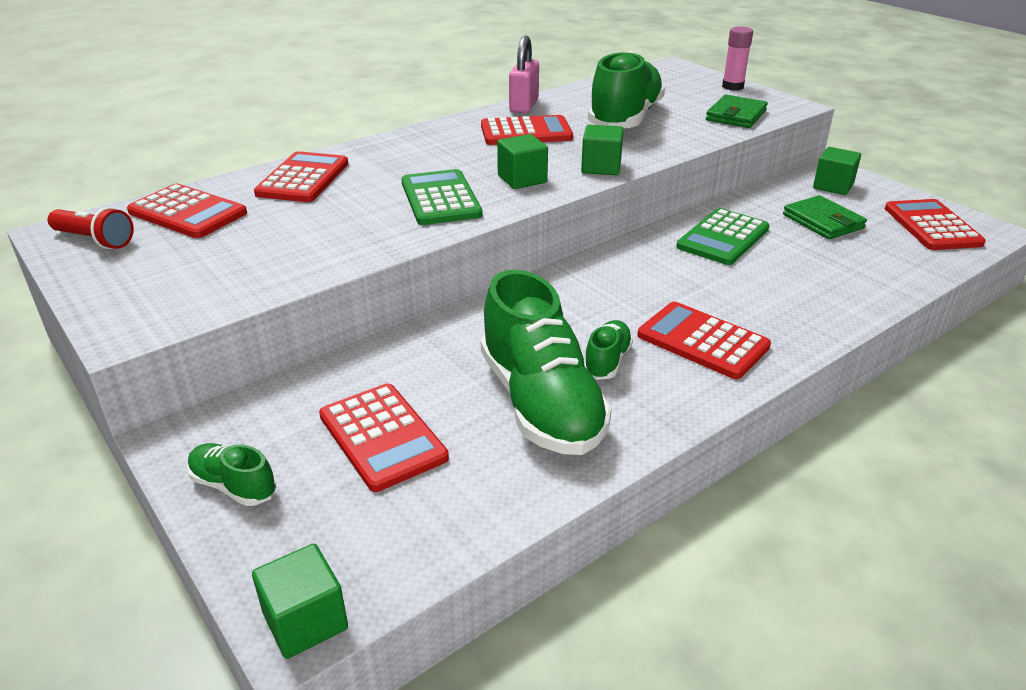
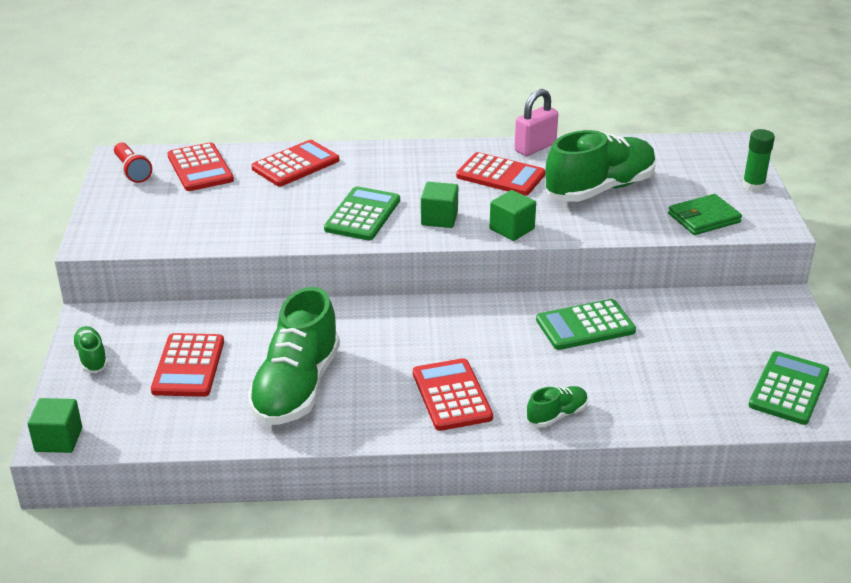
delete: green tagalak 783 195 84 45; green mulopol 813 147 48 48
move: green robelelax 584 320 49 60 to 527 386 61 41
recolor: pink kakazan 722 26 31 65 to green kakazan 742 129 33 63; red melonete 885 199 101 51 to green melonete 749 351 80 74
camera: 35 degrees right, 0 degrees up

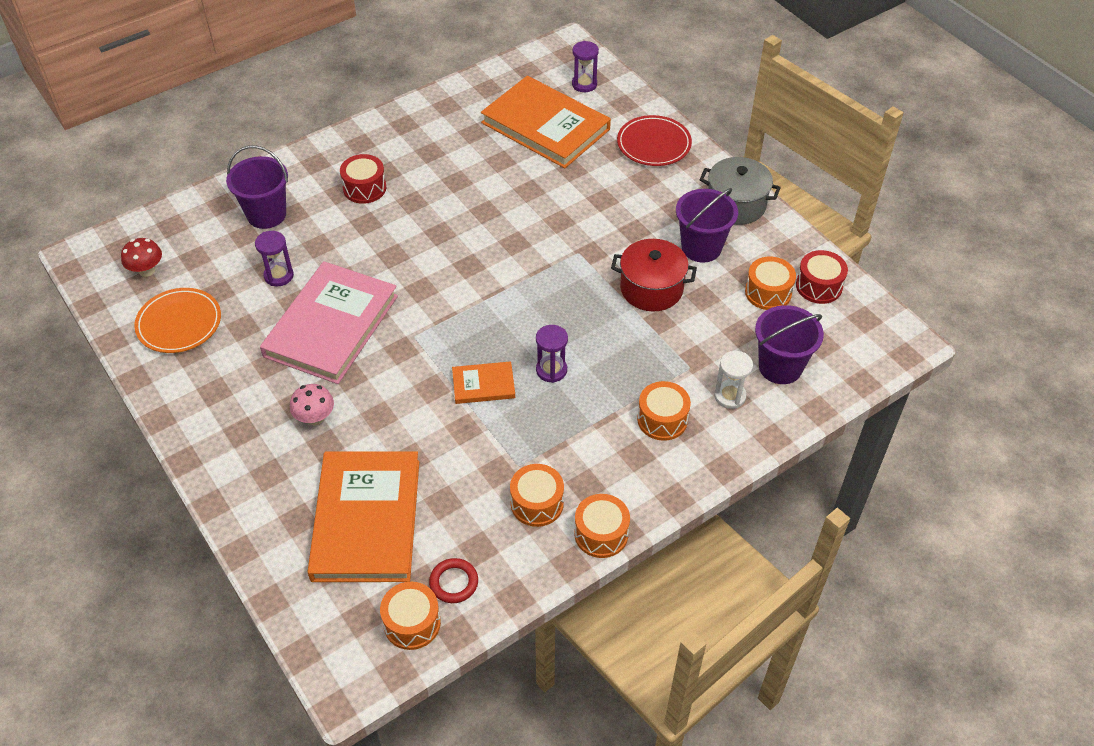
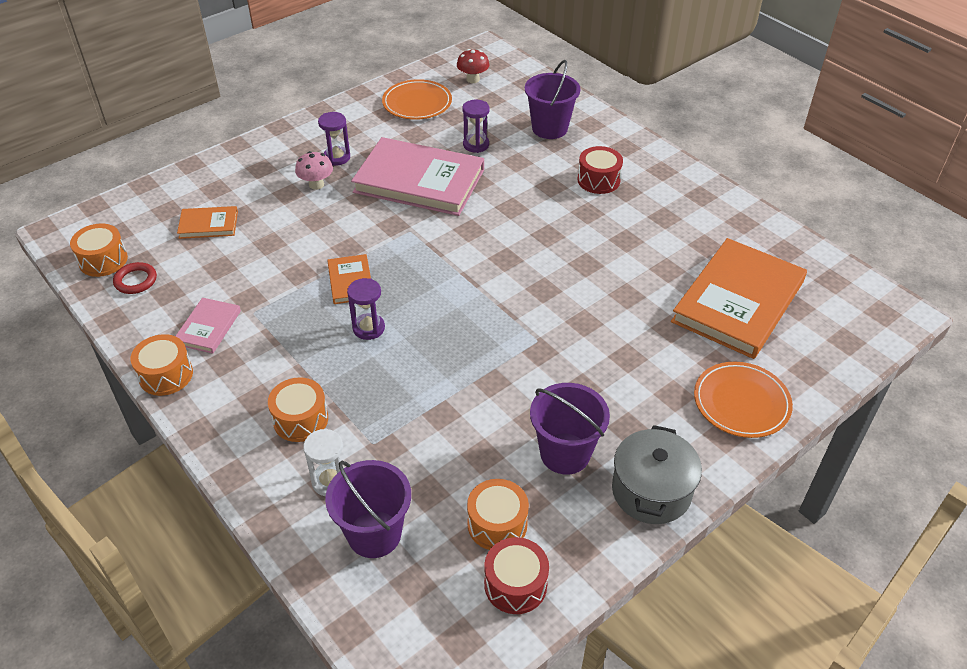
delete: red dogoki 611 239 86 72
move: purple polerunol 572 41 27 51 to 318 112 32 54
replace: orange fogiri 510 464 54 63 to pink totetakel 176 298 65 56
recolor: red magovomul 617 115 75 51 to orange magovomul 694 362 99 76
resize: orange totetakel 308 451 111 131 = 177 206 61 33 x0.46
camera: 85 degrees right, 5 degrees down

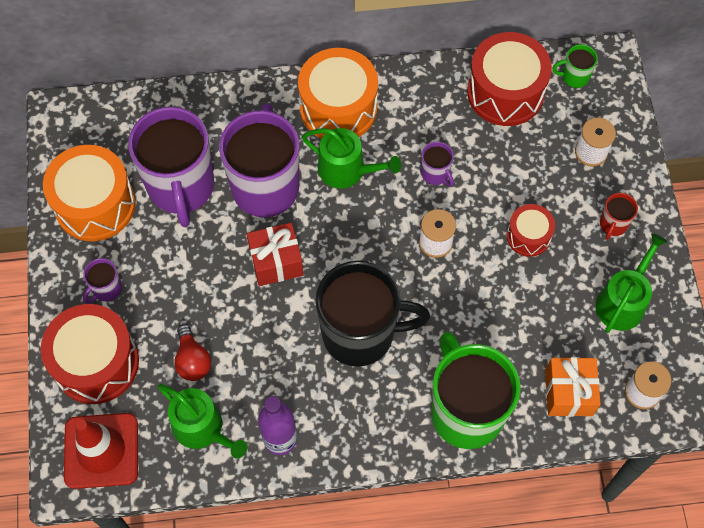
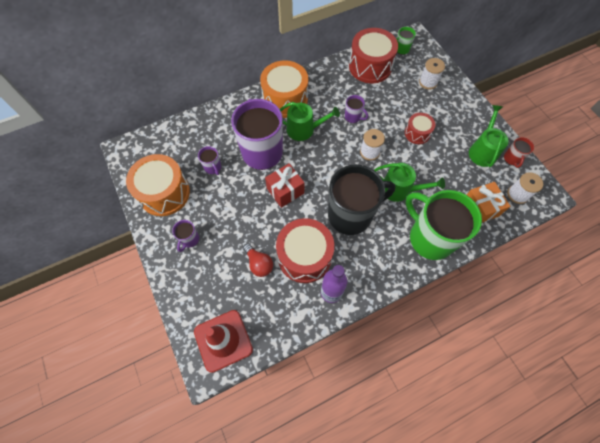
move: red fogiri 41 304 98 100 to 276 218 59 65; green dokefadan 158 384 89 75 to 374 163 71 39; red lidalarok 600 193 38 47 to 504 137 30 31
resize: purple lidalarok 128 107 86 120 = 198 146 23 29 x0.42
camera: 20 degrees left, 0 degrees up

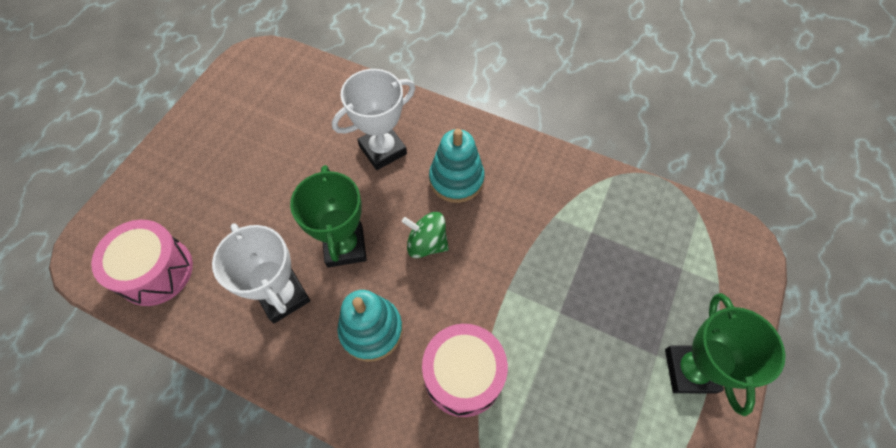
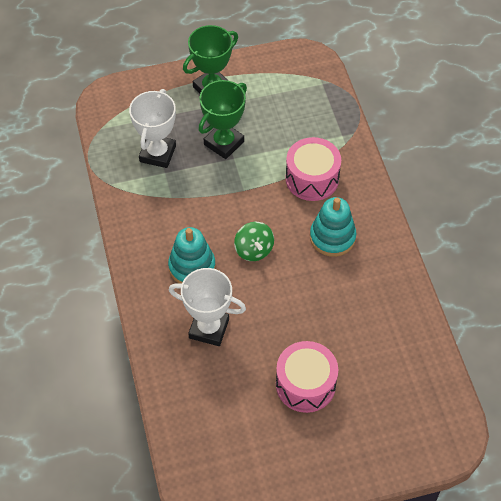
move: pink fogiri 91 220 102 86 to 276 341 62 72; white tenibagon 212 223 98 100 to 129 89 47 79; green tenibagon 290 165 77 103 to 198 80 49 79
camera: 130 degrees left, 5 degrees down

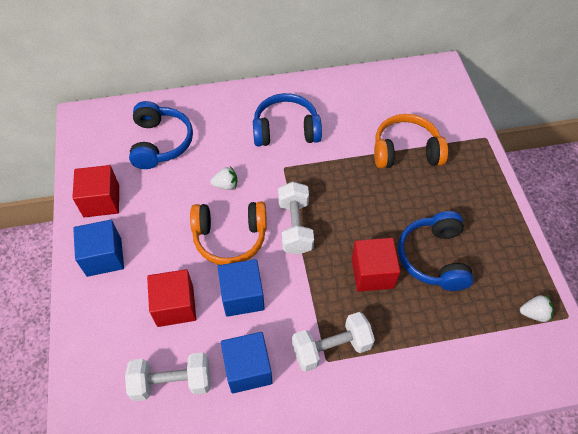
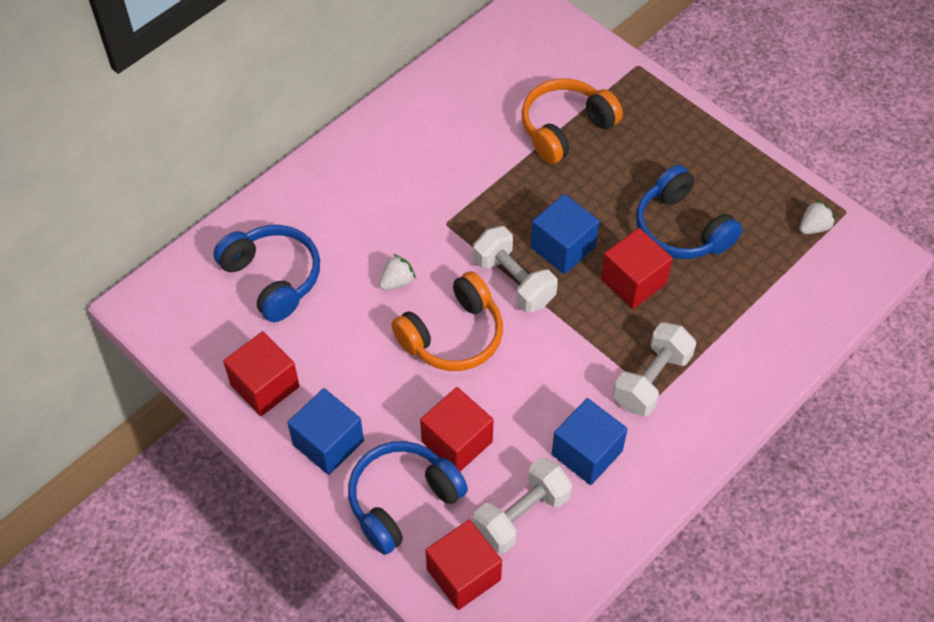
insert: red mulopol 425 520 77 90
move: blue mulopol 218 259 47 58 to 531 194 68 80; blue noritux 253 93 69 53 to 348 441 120 114
camera: 35 degrees left, 0 degrees up

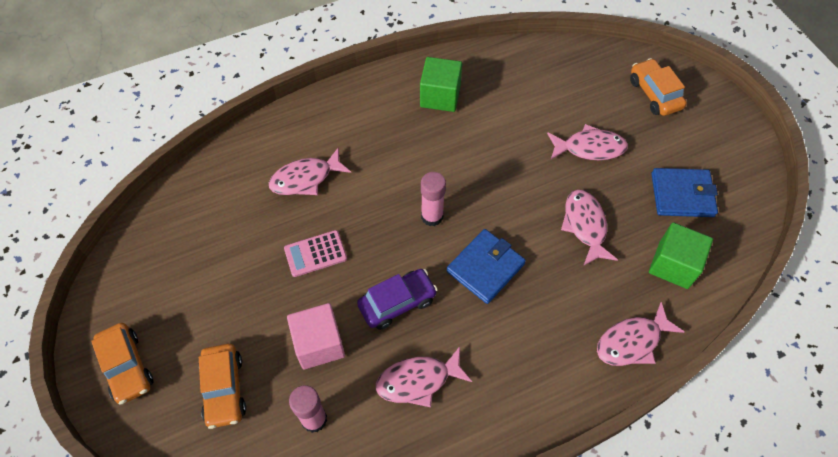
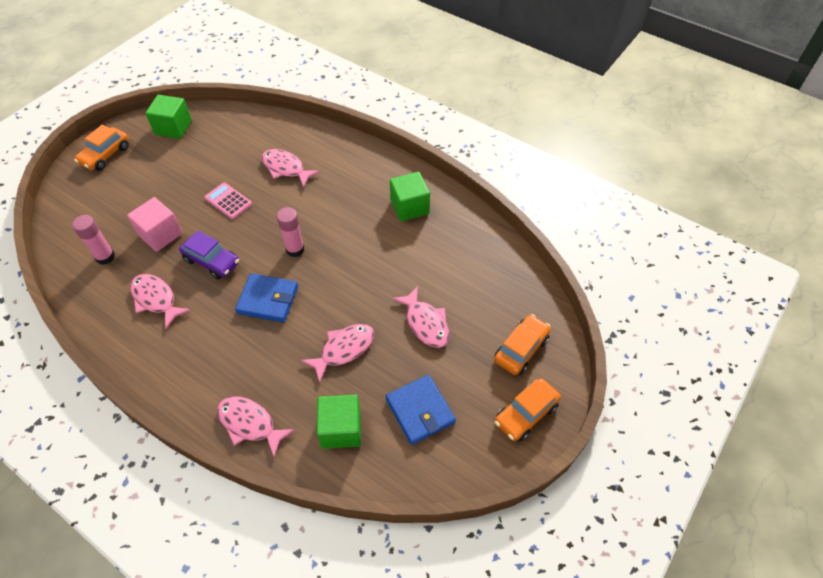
insert: green mulopol 145 95 47 44
move: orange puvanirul 199 344 47 85 to 495 378 66 63
camera: 60 degrees right, 5 degrees down

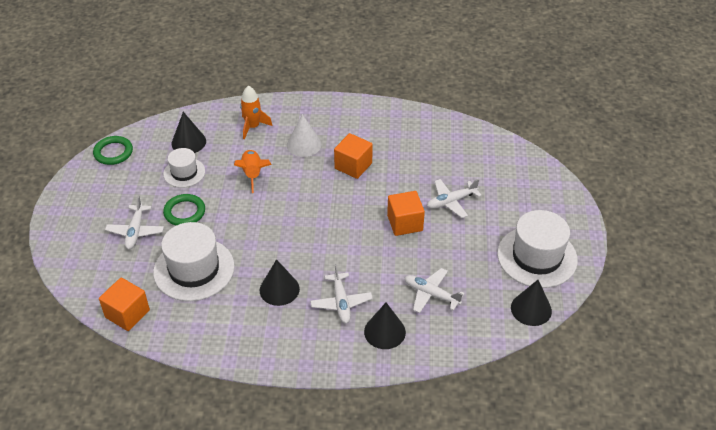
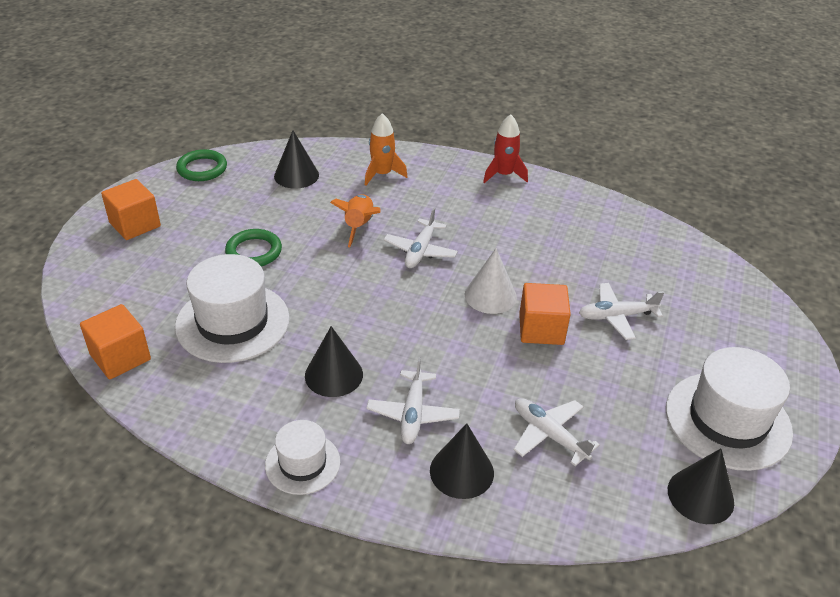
insert: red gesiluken 483 114 45 69
move: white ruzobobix 105 196 59 53 to 383 208 75 60; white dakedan 163 148 42 40 to 265 420 75 75; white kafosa 287 114 34 43 to 465 248 52 66; orange mulopol 334 133 39 46 to 101 179 60 61
camera: 15 degrees right, 5 degrees down

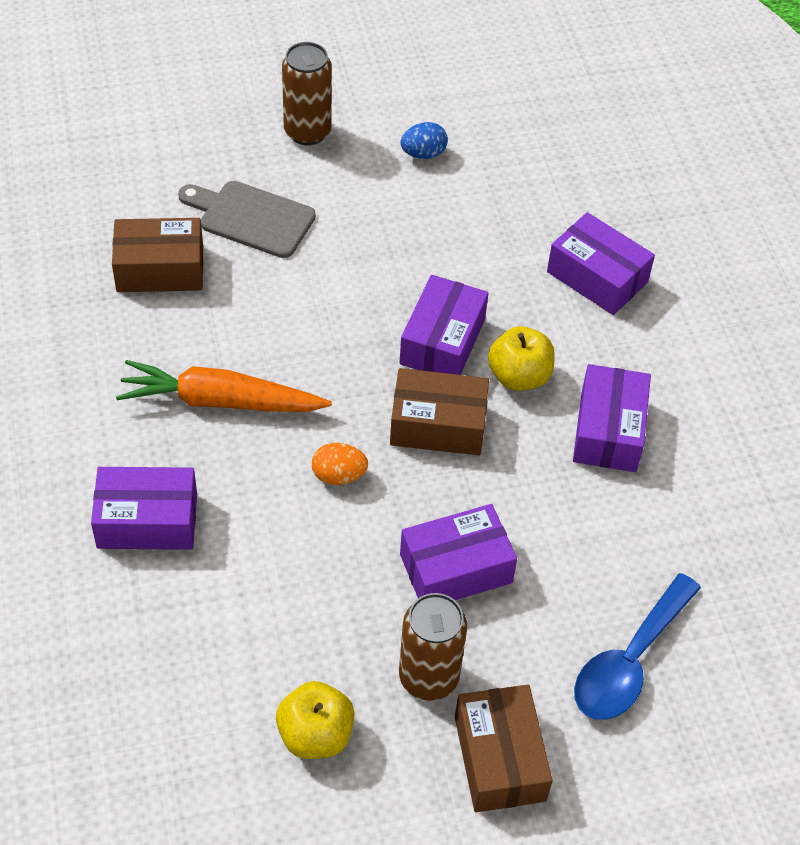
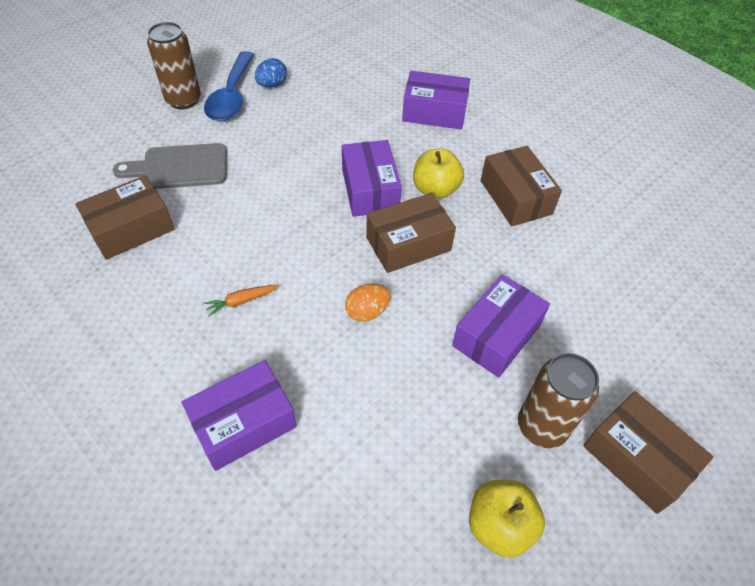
move: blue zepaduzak 574 573 127 147 to 204 51 51 70
recolor: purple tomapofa 573 364 78 108 to brown tomapofa 481 146 81 80
resize: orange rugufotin 116 360 216 52 = 203 285 76 32 x0.42
camera: 30 degrees left, 0 degrees up

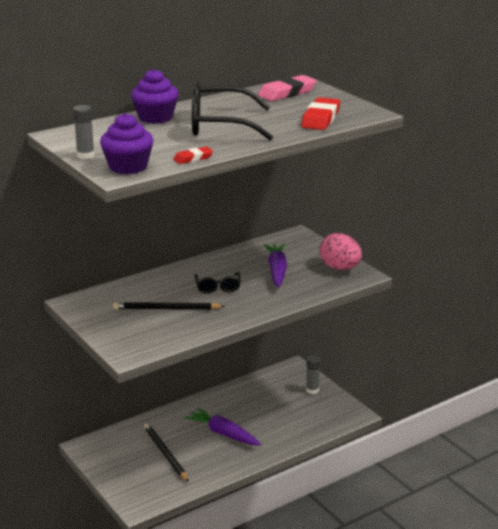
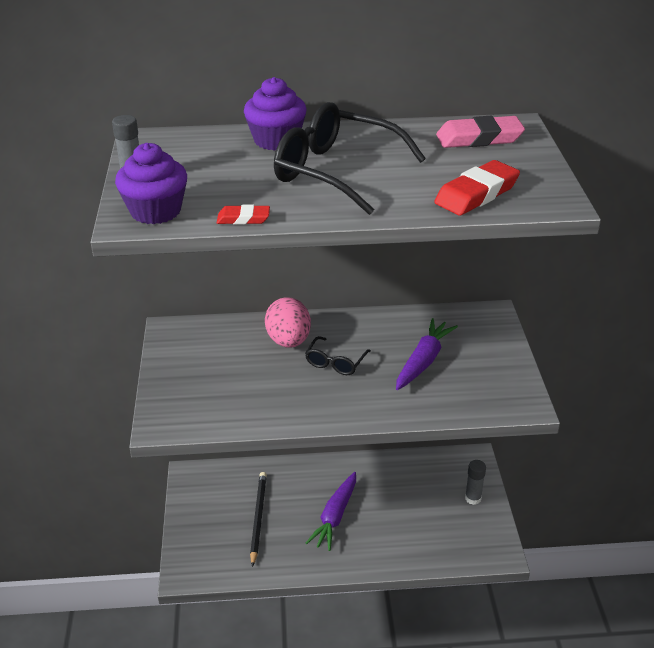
delete: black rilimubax 113 302 112 8
move: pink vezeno 320 233 42 37 to 265 297 46 51
rotate: purple rugufotin 185 408 76 37 = 306 472 50 79 135 degrees counterclockwise
camera: 30 degrees right, 10 degrees up

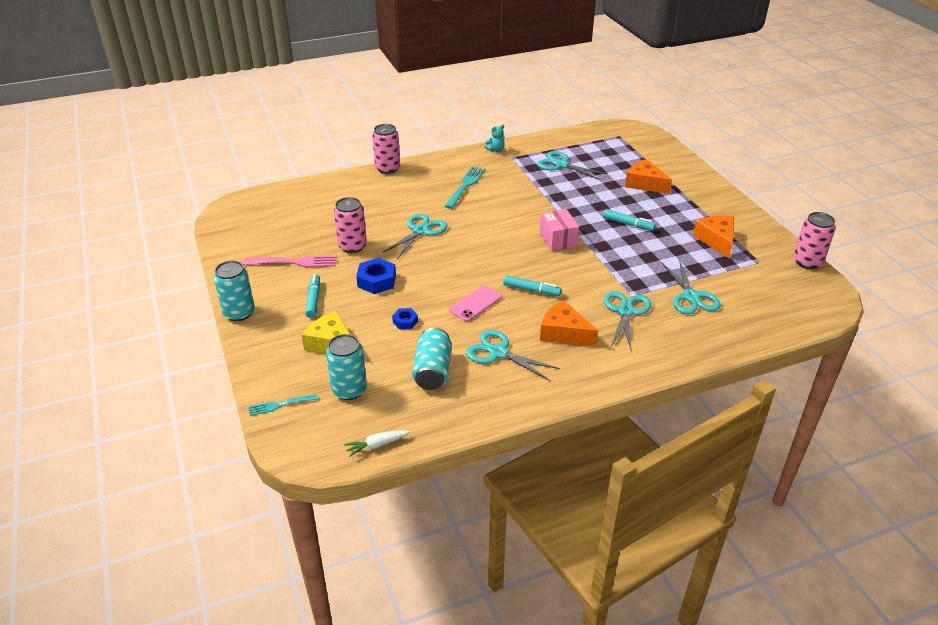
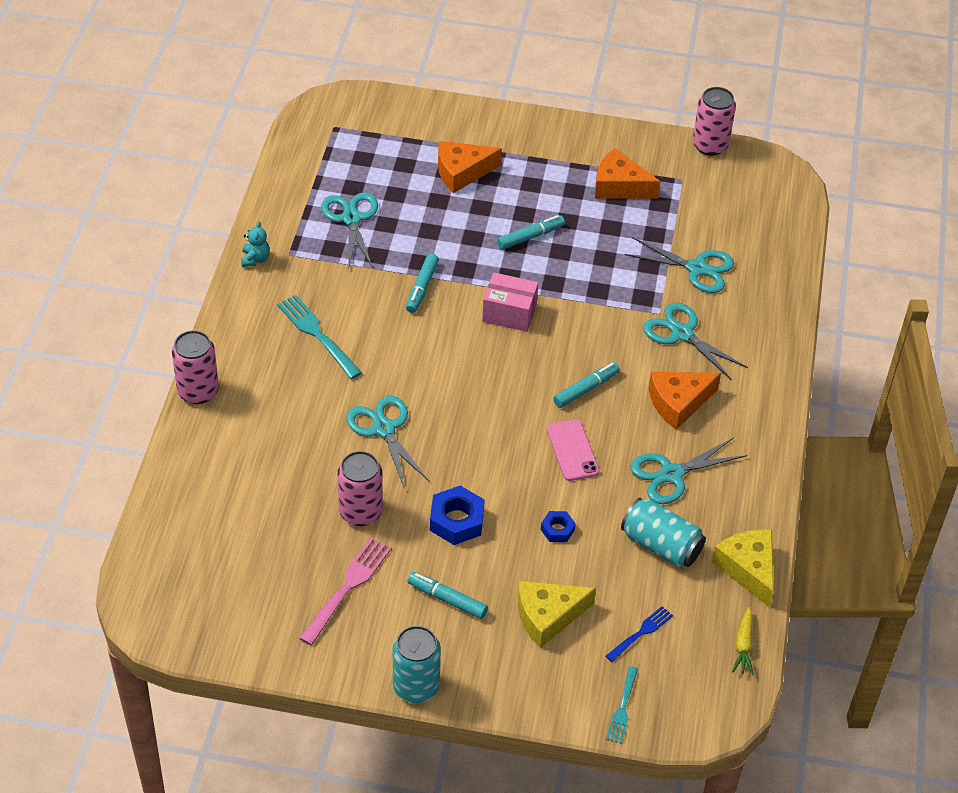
insert: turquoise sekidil 406 253 33 60; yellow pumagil 712 529 62 79
replace: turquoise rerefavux 326 334 41 66 to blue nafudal 606 606 67 56
recolor: white rugufotin 344 430 66 27 to yellow rugufotin 732 607 21 68
rotate: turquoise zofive 537 151 70 29 = 321 192 57 76 105 degrees clockwise
camera: 60 degrees left, 10 degrees up

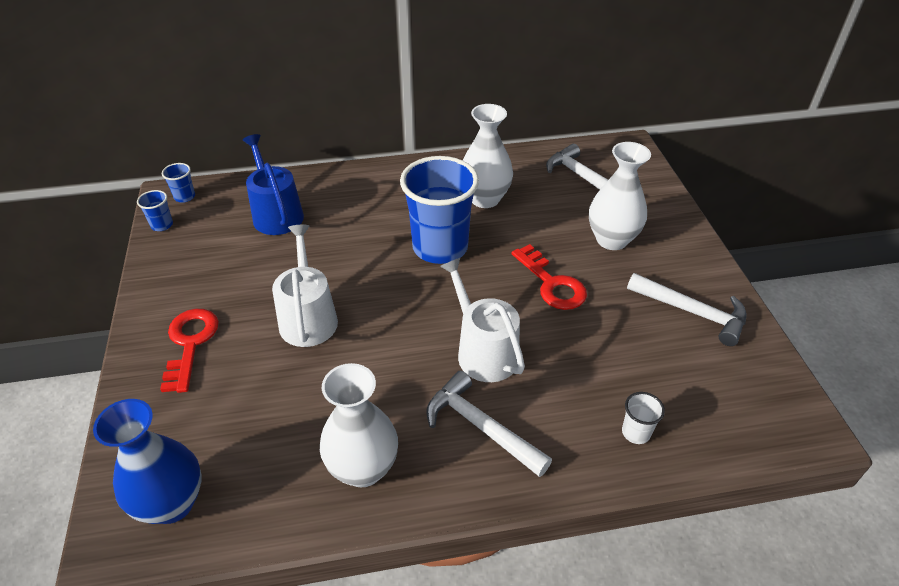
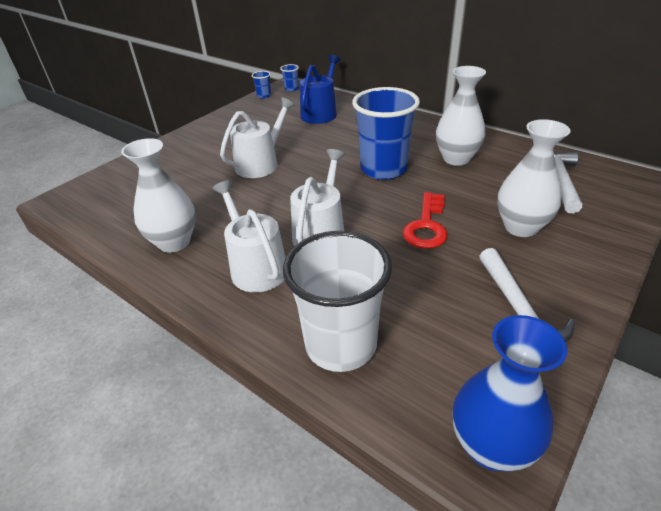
delete: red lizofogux 160 309 59 84
move: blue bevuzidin 93 399 108 125 to 453 315 114 157
replace: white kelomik 426 371 126 106 to white dokefadan 212 180 74 112
resize: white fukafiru 622 392 43 52 = 283 231 109 141 x2.46
camera: 50 degrees right, 5 degrees down

